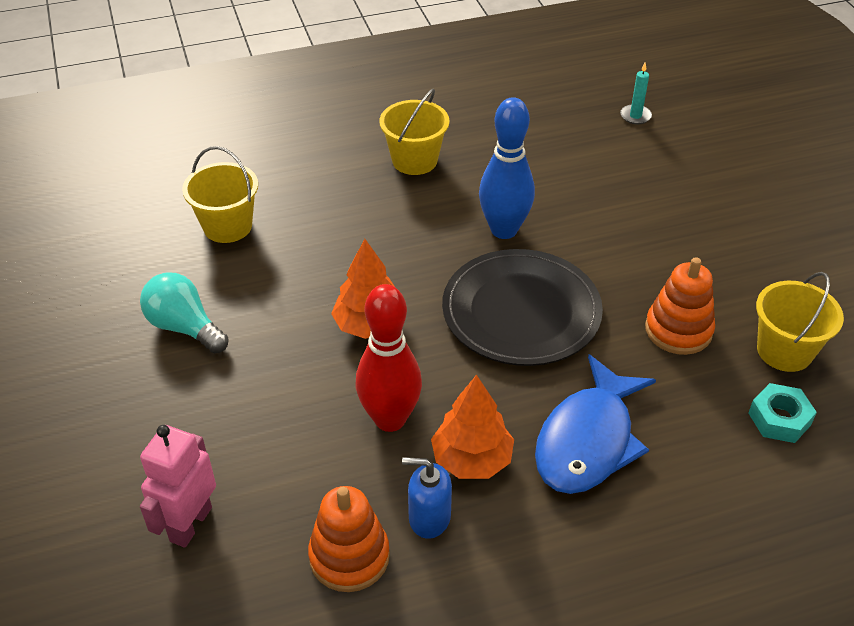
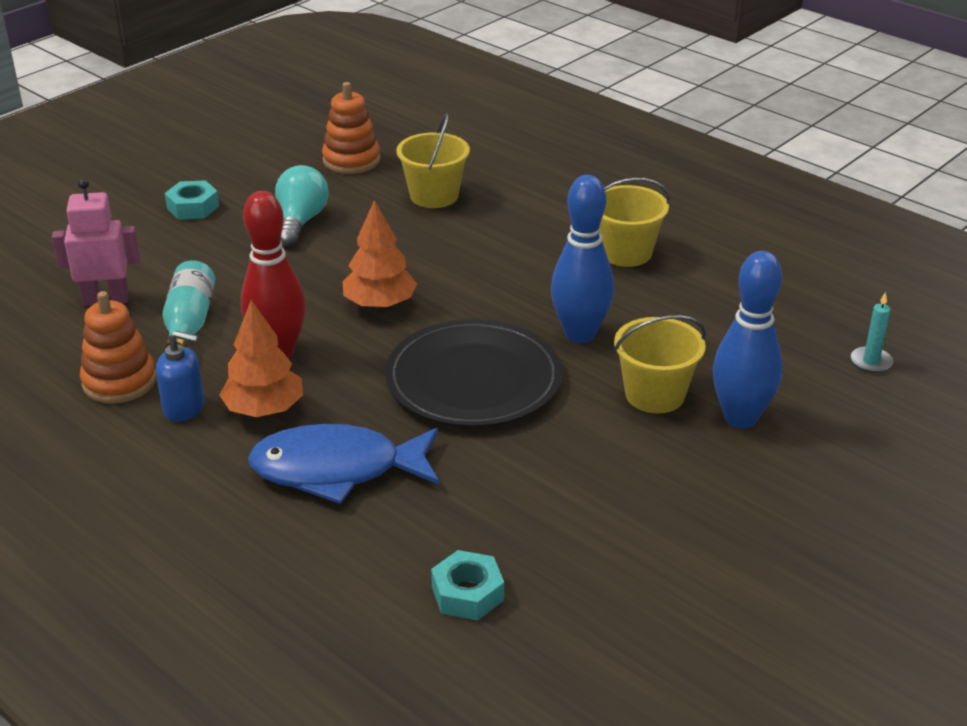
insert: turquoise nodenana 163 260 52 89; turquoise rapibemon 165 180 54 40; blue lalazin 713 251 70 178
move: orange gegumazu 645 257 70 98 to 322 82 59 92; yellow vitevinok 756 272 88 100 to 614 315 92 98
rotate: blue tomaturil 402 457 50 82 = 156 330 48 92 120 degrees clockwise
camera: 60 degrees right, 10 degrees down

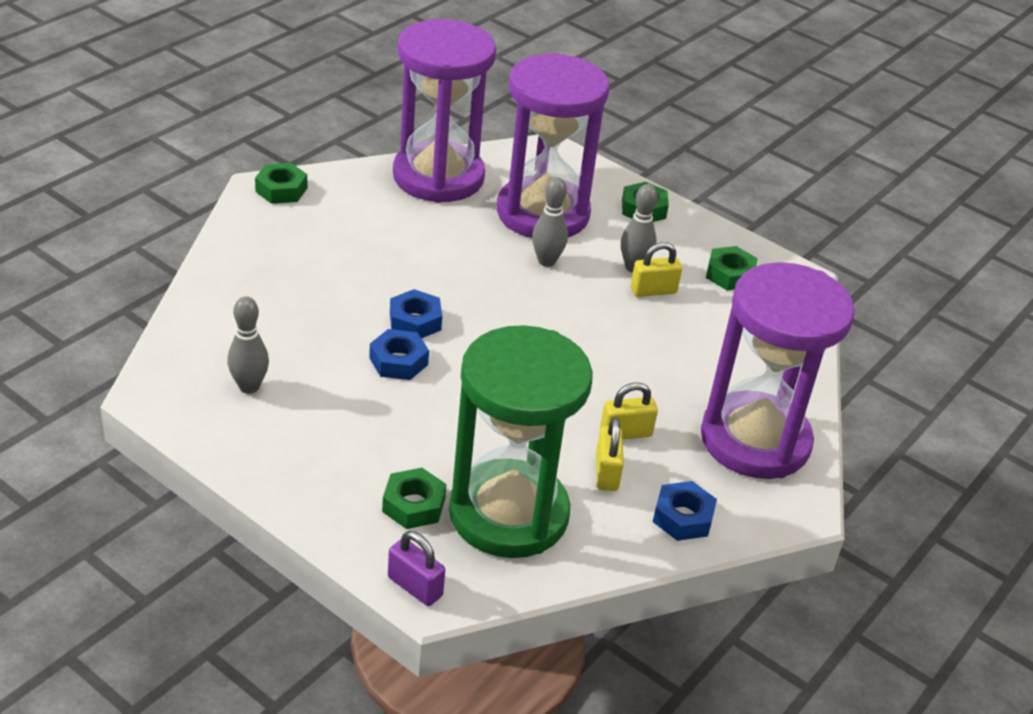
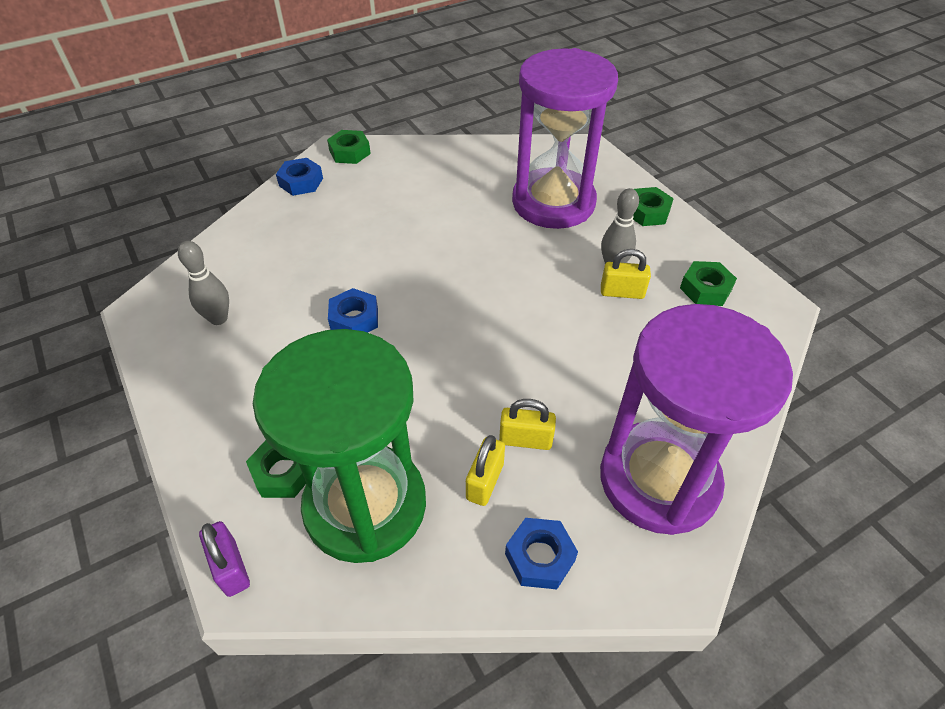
delete: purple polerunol 393 19 103 184; grey lalazin 532 177 36 90
move: blue rapibemon 390 289 52 49 to 276 158 47 38
camera: 25 degrees right, 10 degrees up

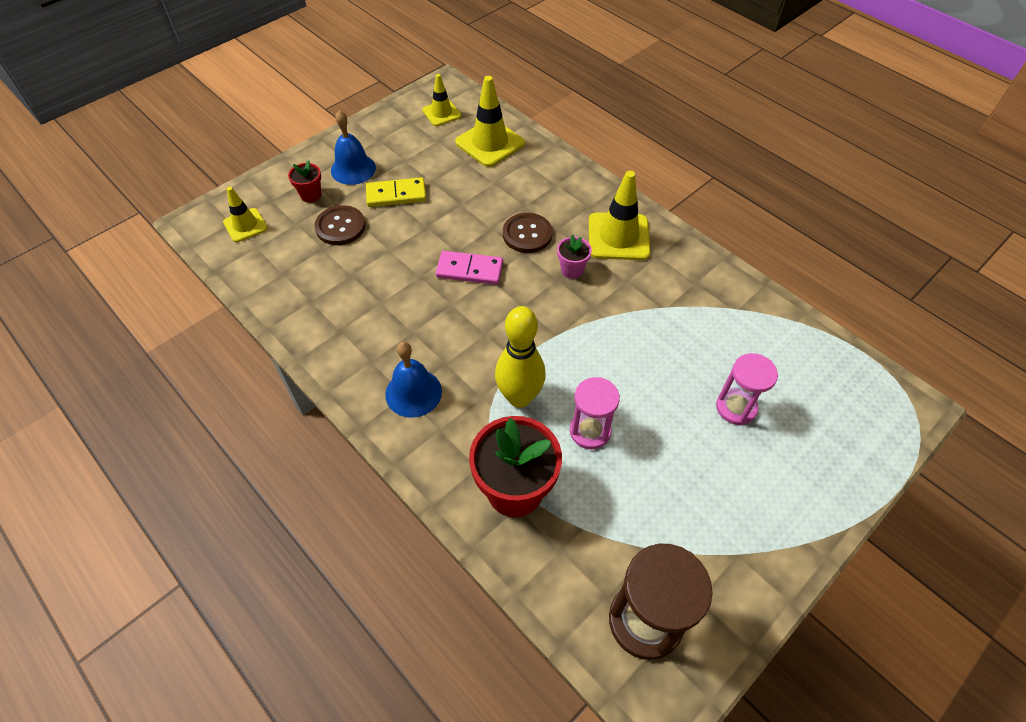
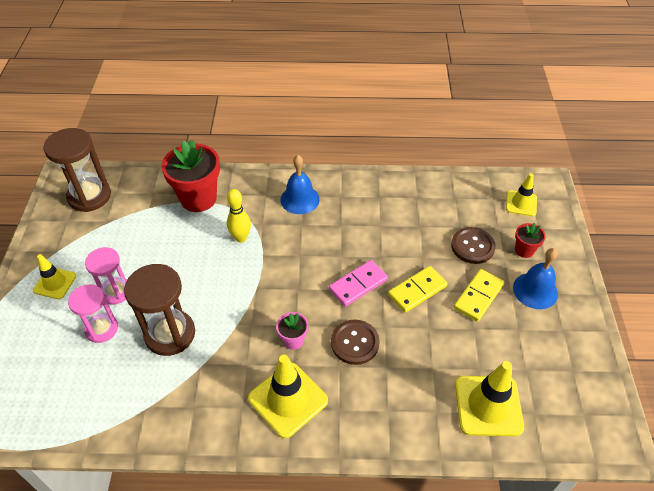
insert: brown polerunol 124 264 71 92; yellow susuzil 388 266 60 47
move: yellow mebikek 422 74 39 52 to 33 254 43 45; pink polerunol 570 377 50 72 to 85 247 42 58
resize: yellow lalazin 495 306 51 102 = 227 189 24 54 x0.67
camera: 135 degrees right, 5 degrees down

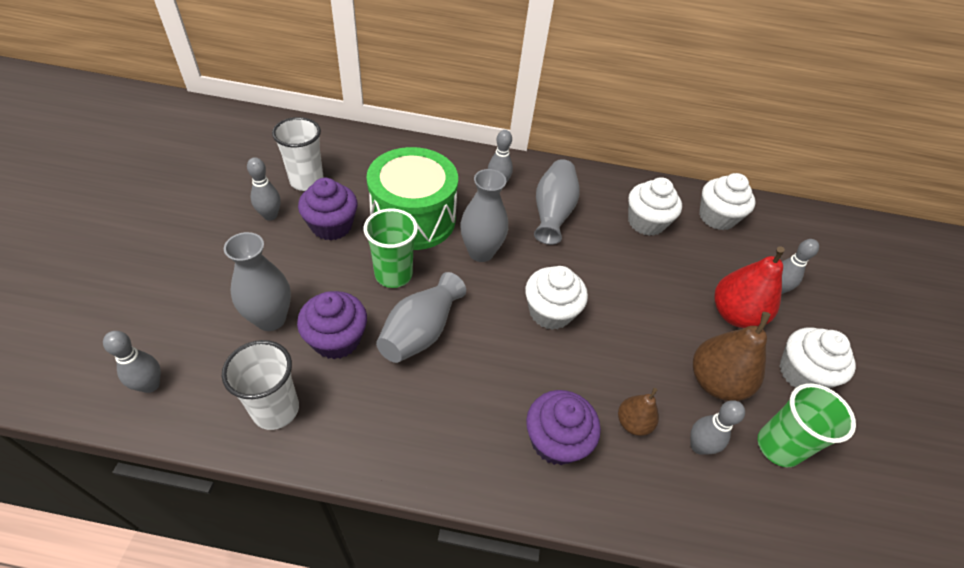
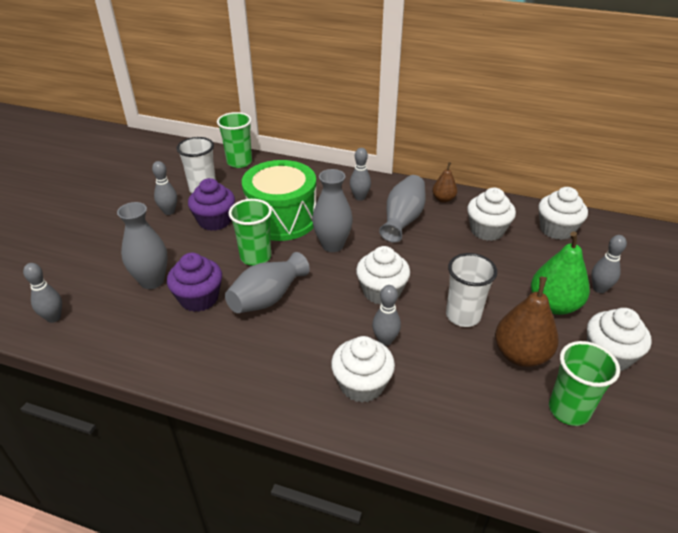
insert: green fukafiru 217 112 35 56
move: white fukafiru 222 340 77 90 to 446 253 51 74; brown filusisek 618 388 41 48 to 432 162 26 41; grey lalazin 690 400 55 54 to 372 285 29 61
recolor: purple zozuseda 526 390 75 75 to white zozuseda 331 336 64 67; red filusisek 714 246 71 82 to green filusisek 531 232 59 83
camera: 15 degrees right, 10 degrees down

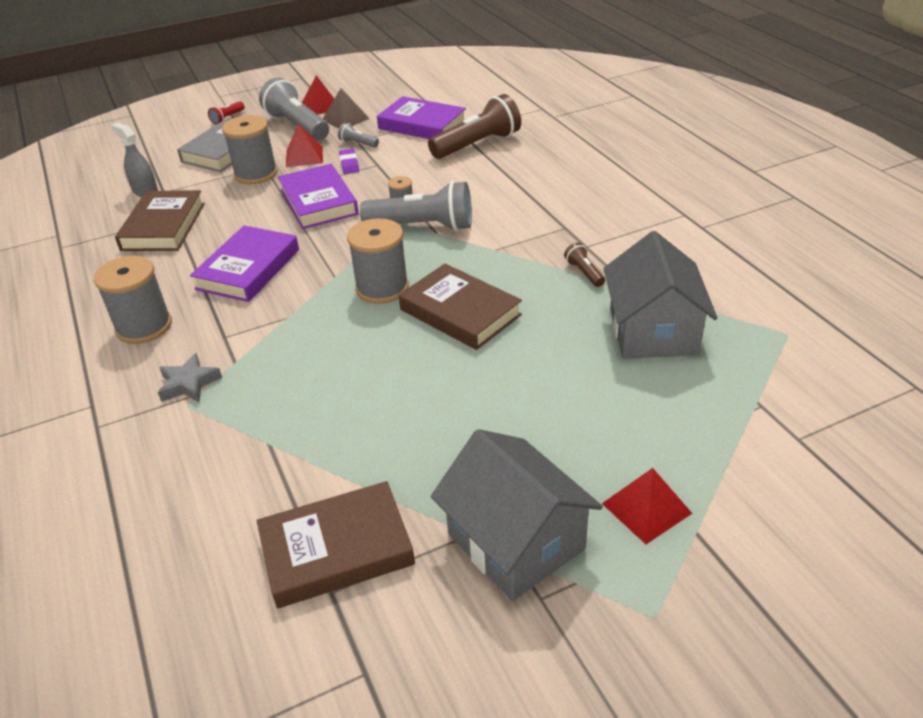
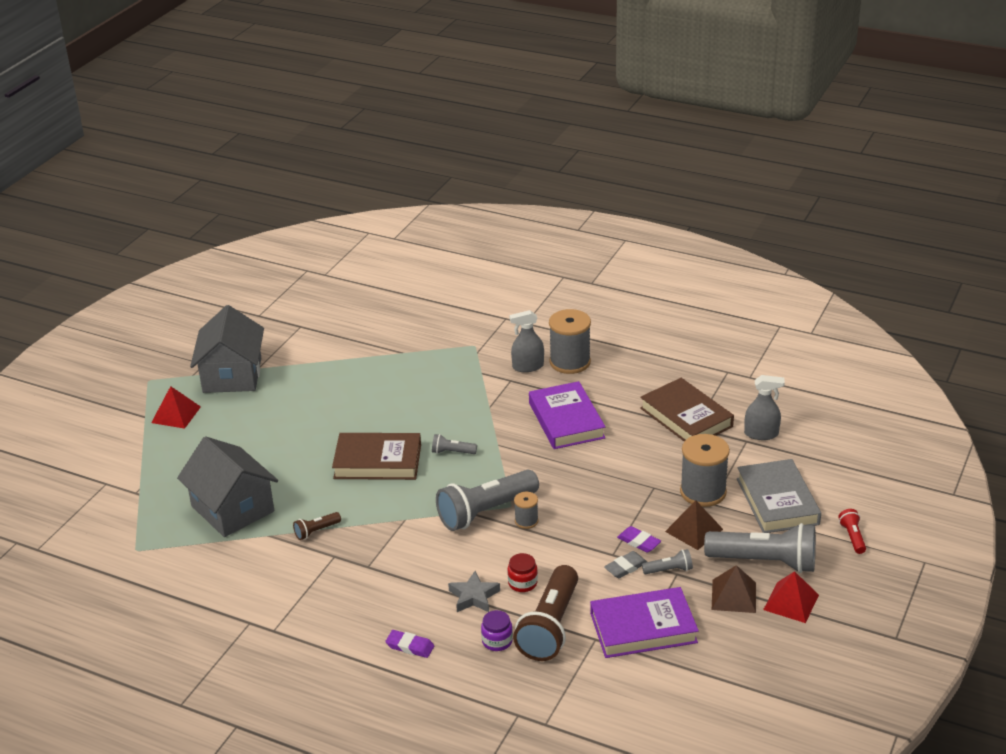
delete: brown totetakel 257 481 158 127; purple totetakel 278 164 81 65
insert: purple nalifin 385 630 49 28; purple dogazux 481 610 32 41; red dogazux 507 553 31 39; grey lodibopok 509 310 35 62; grey nalifin 604 551 43 27
move: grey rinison 158 353 64 49 to 448 571 52 41
replace: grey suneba 347 218 62 86 to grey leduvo 432 434 45 20
recolor: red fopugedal 286 124 37 43 to brown fopugedal 665 500 58 50
rotate: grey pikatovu 431 429 172 172 = 190 305 74 88 75 degrees clockwise; brown leduvo 564 243 41 44 = 293 512 48 28 120 degrees clockwise
camera: 140 degrees right, 5 degrees down

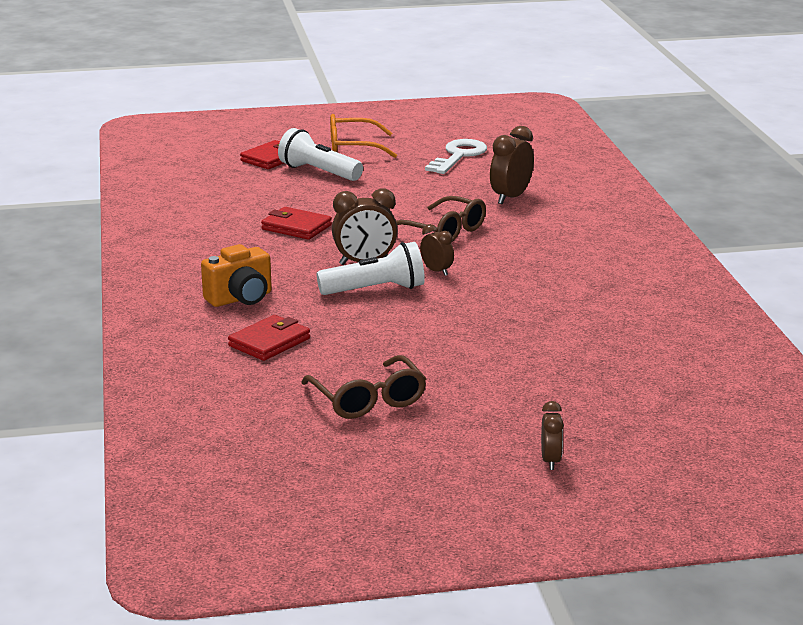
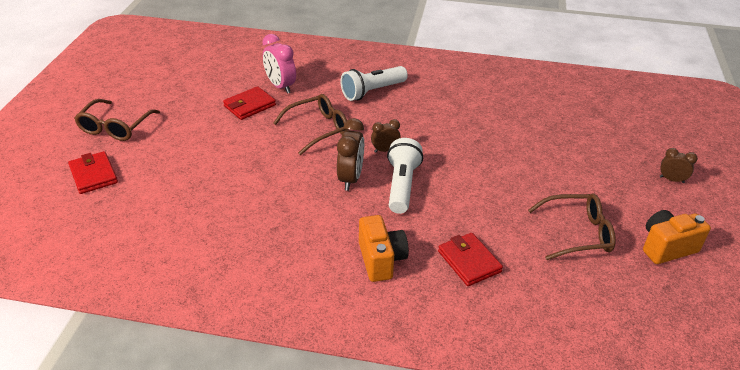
delete: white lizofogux 425 139 62 35
insert: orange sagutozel 643 210 68 54
move: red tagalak 261 207 71 33 to 223 86 53 34; white leduvo 278 128 85 53 to 340 66 68 35
recolor: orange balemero 330 114 67 44 to brown balemero 74 99 86 42; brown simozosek 490 126 44 78 to pink simozosek 262 34 34 60
camera: 70 degrees left, 15 degrees up

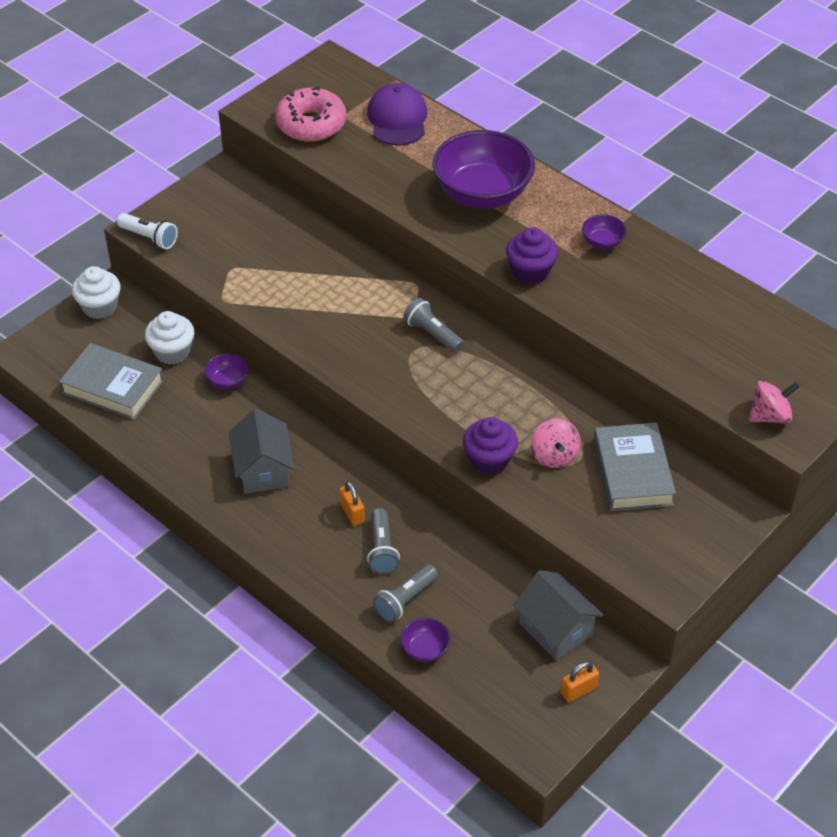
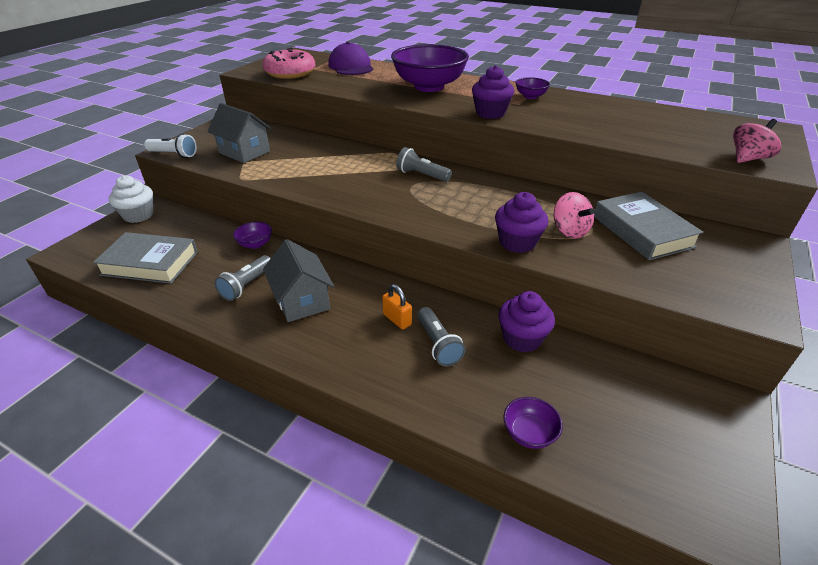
delete: white zozuseda 145 311 49 54; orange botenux 561 661 38 41
insert: purple zozuseda 498 291 57 62
move: grey leduvo 373 565 65 57 to 214 255 57 46; grey pikatovu 513 570 90 91 to 207 103 64 60
camera: 15 degrees left, 10 degrees down

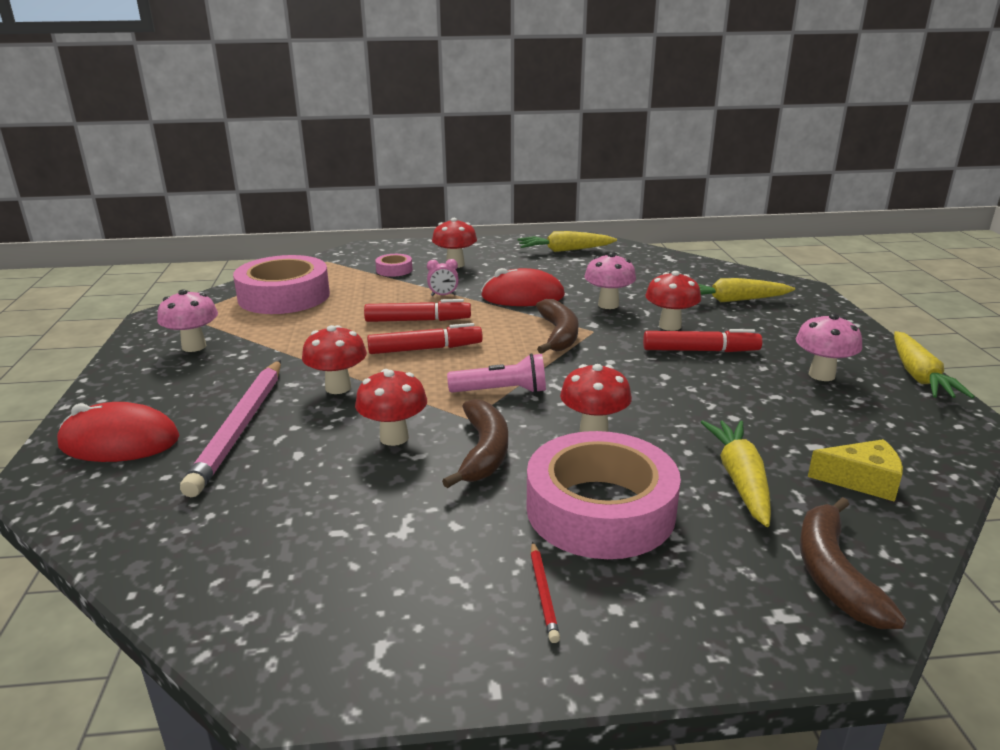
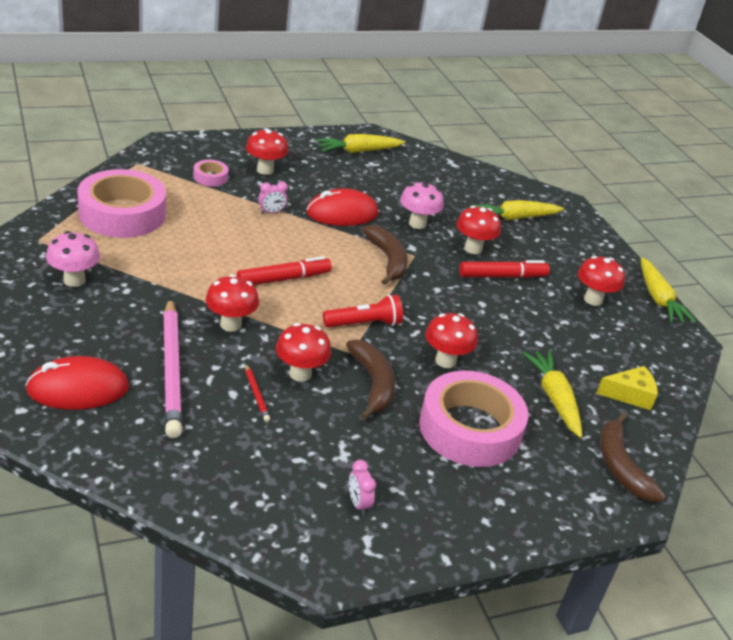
delete: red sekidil 364 299 107 23
insert: pink simozosek 349 460 27 55
move: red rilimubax 531 541 29 102 to 245 363 25 59
recolor: pink leduvo 447 353 99 40 to red leduvo 323 294 80 34; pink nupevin 796 314 66 67 to red nupevin 578 256 47 50
camera: 20 degrees left, 10 degrees up

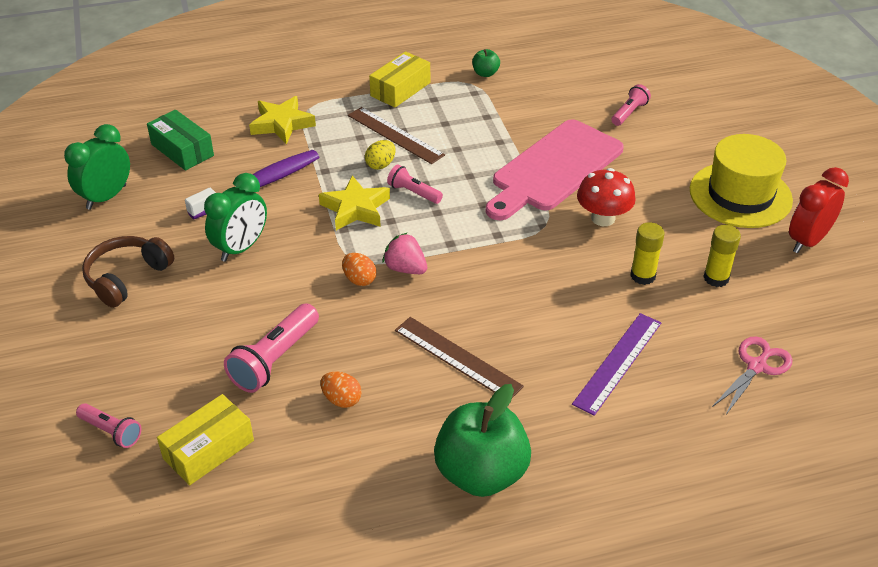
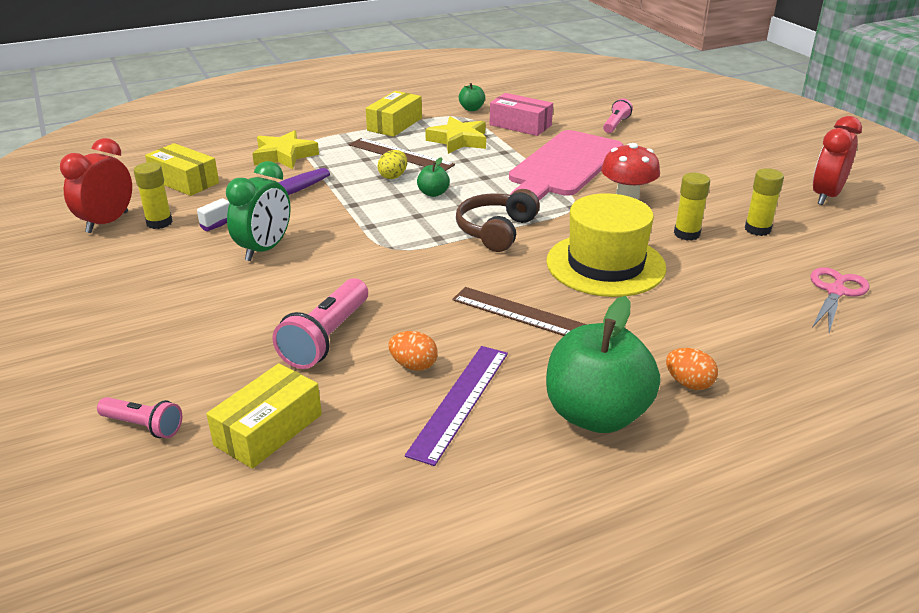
delete: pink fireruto 382 232 45 42
insert: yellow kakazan 134 162 39 67; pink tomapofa 490 93 63 43
move: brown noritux 82 236 92 72 to 456 189 84 63; yellow rinison 319 175 71 55 to 425 117 61 37; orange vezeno 342 253 35 33 to 666 348 52 42; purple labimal 572 313 89 103 to 405 346 103 120; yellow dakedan 690 134 103 94 to 546 193 120 104
replace: pink leduvo 387 164 56 40 to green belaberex 417 157 33 40
recolor: green simozosek 64 124 66 86 to red simozosek 60 138 72 95; green tomapofa 147 110 67 61 to yellow tomapofa 145 143 74 53
camera: 10 degrees left, 10 degrees down

